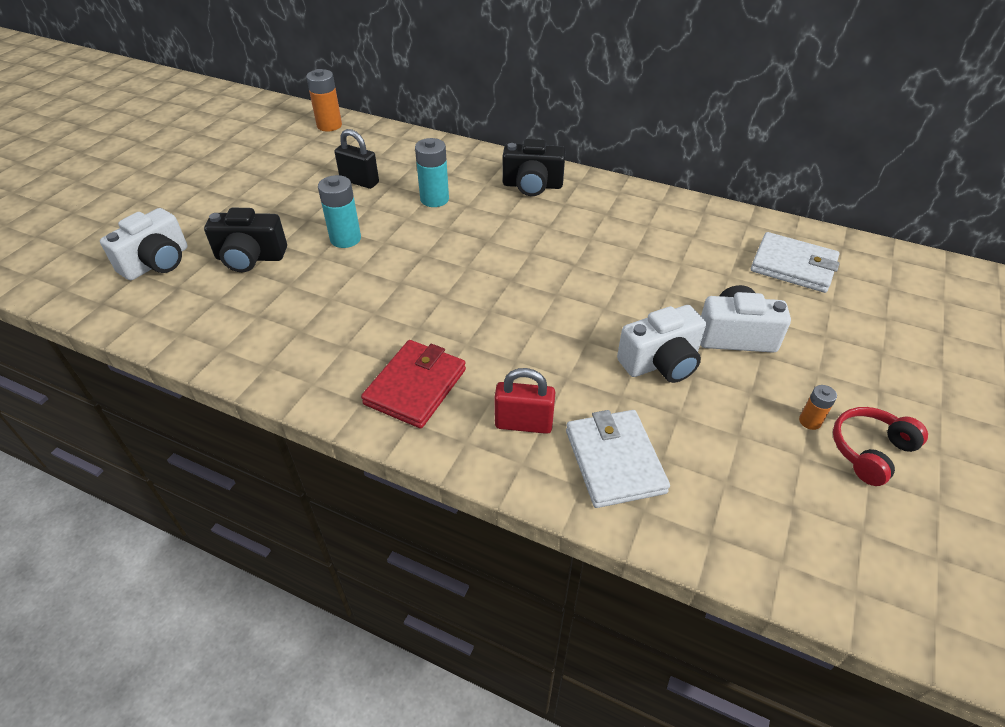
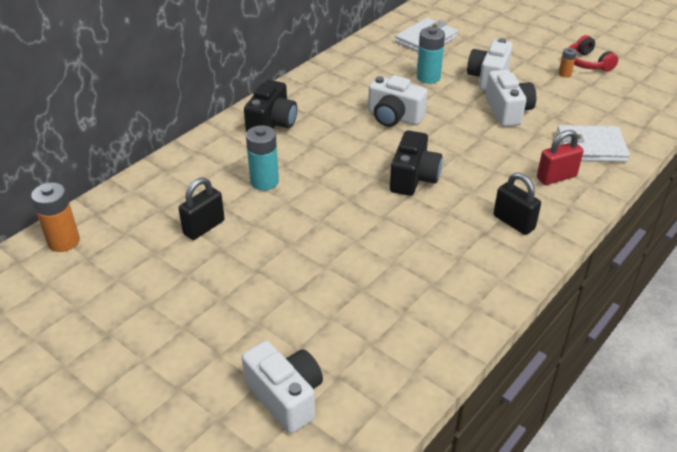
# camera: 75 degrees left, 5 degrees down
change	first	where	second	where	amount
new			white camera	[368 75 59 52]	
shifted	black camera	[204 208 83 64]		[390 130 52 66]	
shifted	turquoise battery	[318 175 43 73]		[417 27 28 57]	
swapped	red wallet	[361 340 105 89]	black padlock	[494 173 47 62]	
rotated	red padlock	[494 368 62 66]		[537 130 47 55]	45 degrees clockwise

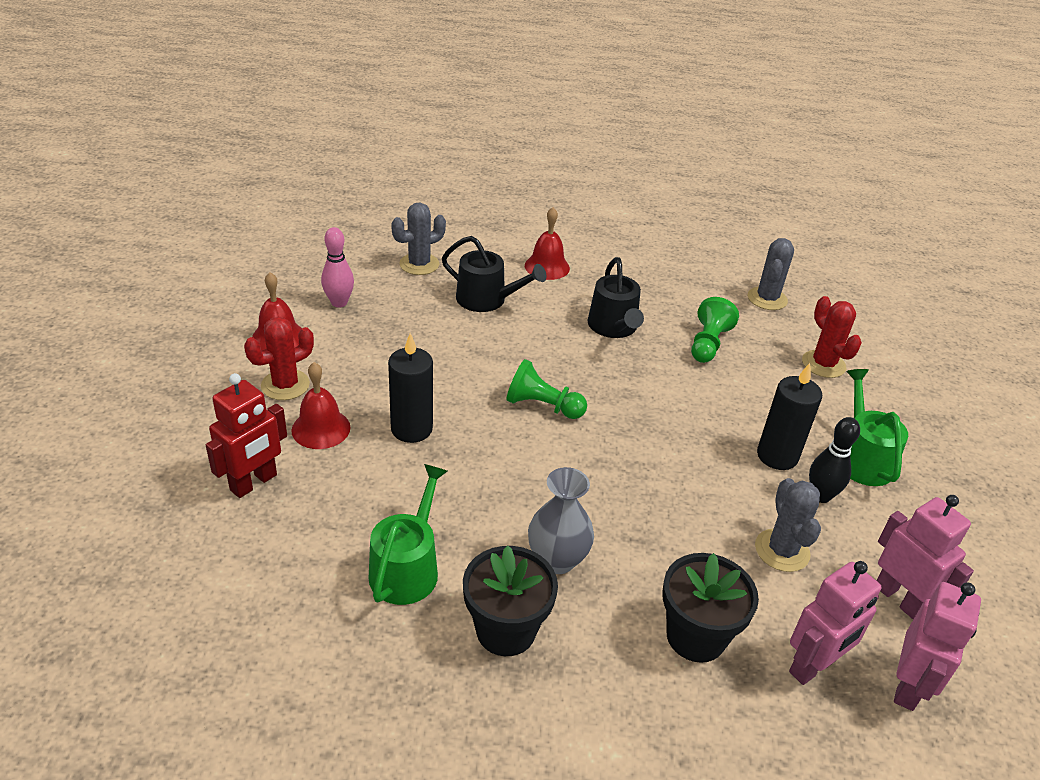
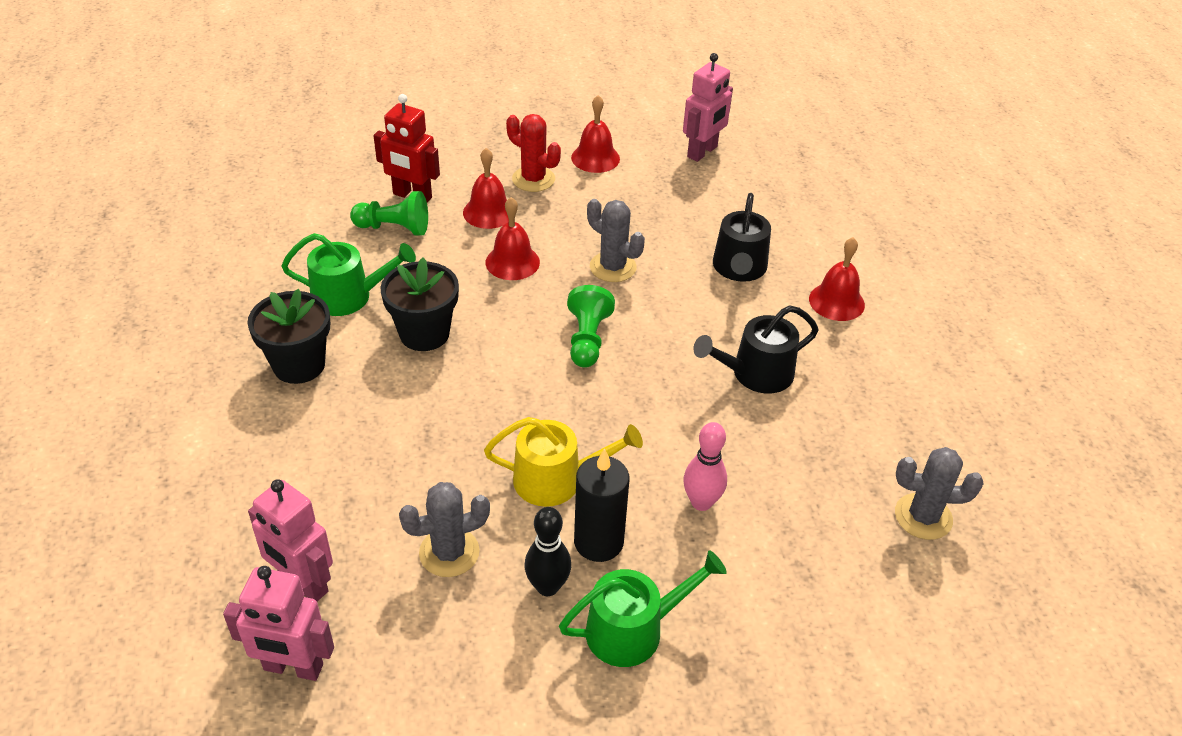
# camera: 75 degrees right, 5 degrees up
change	first	where	second	where	amount
gone	grey vase	[528 467 66 107]			
gone	red cactus	[802 296 60 82]			
new			yellow watering can	[484 417 159 90]	
shifted	pink bowling pin	[321 227 33 81]		[683 422 44 89]	
shifted	grey cactus	[391 203 55 72]		[587 199 58 83]	
shifted	black flower pot	[662 553 97 110]		[380 258 79 93]	
shifted	green pawn	[691 297 48 66]		[350 191 78 45]	
shifted	pink robot	[877 495 97 124]		[683 53 50 109]	
swapped	black candle	[388 333 45 110]	red bell	[486 197 54 83]	

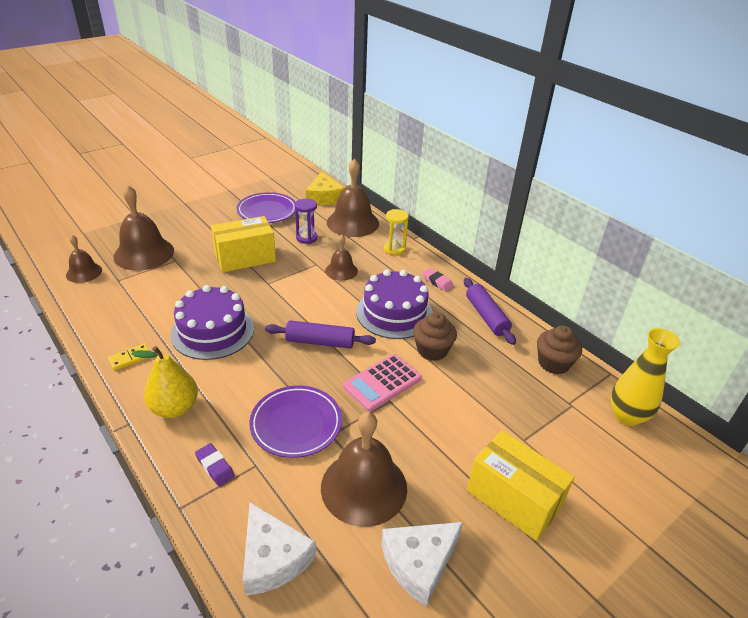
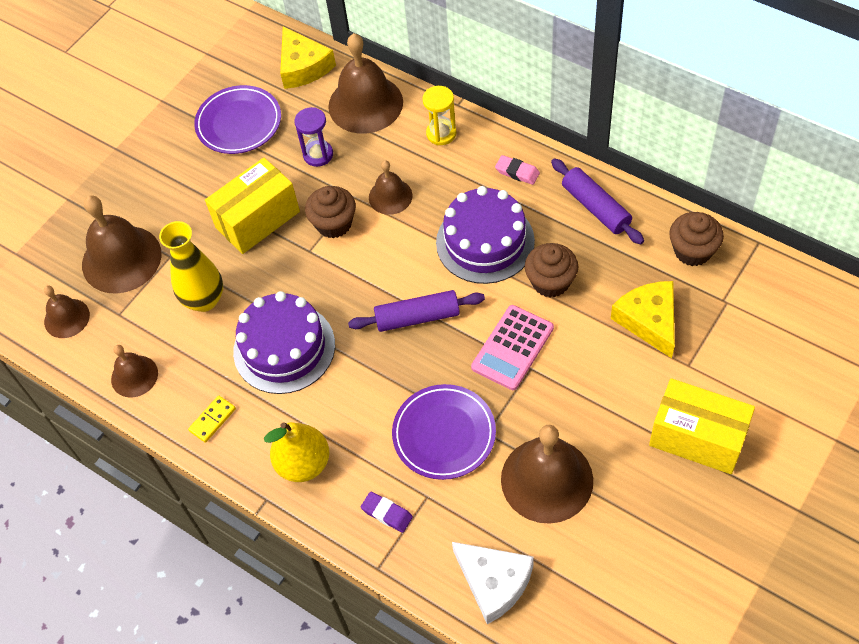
# camera: 10 degrees left, 20 degrees up
change	first	where	second	where	amount
gone	white cheese	[381 522 82 85]			
new			brown bell	[111 345 47 52]	
new			brown cupcake	[305 186 51 52]	
new			yellow cheese	[611 281 64 77]	
shifted	yellow vase	[611 328 69 98]		[159 221 64 91]	

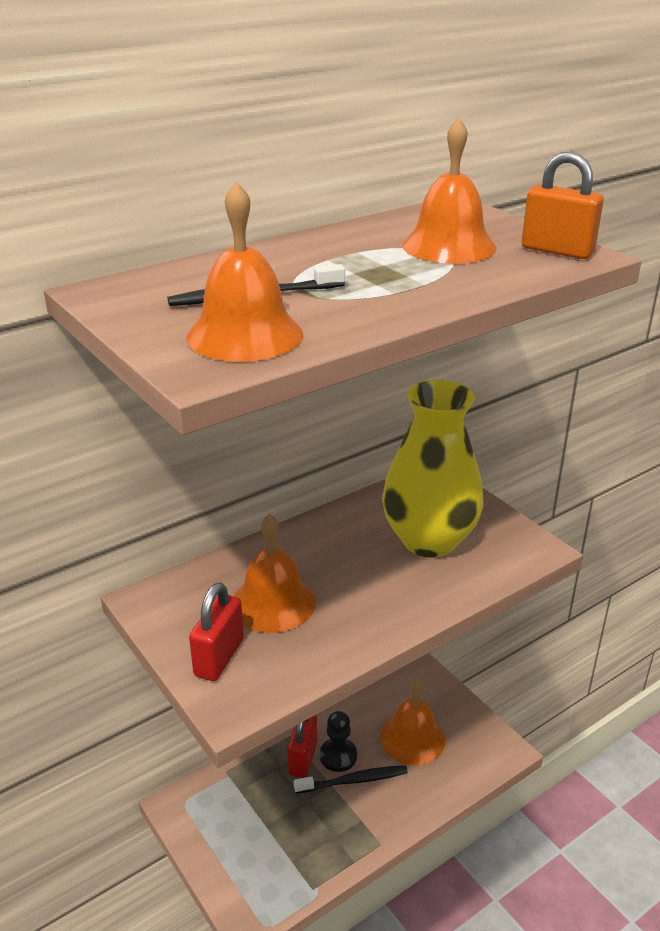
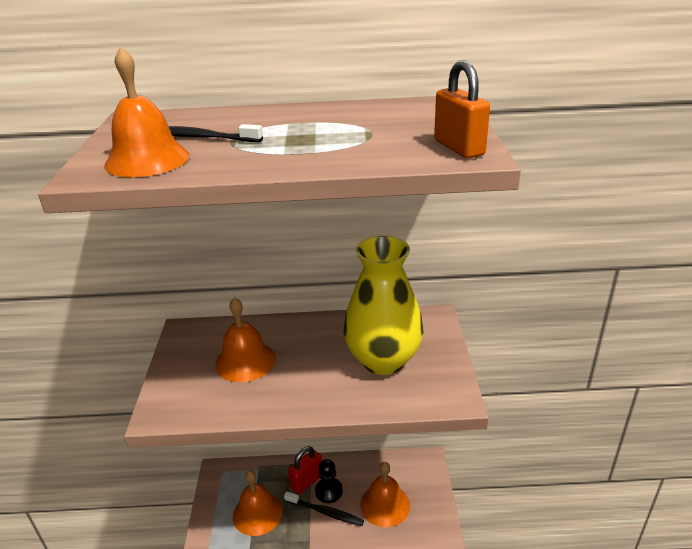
# camera: 35 degrees right, 0 degrees up
change	first	where	second	where	amount
gone	red padlock	[189 582 55 99]			
shifted	orange bell	[402 118 94 146]		[233 470 50 66]	

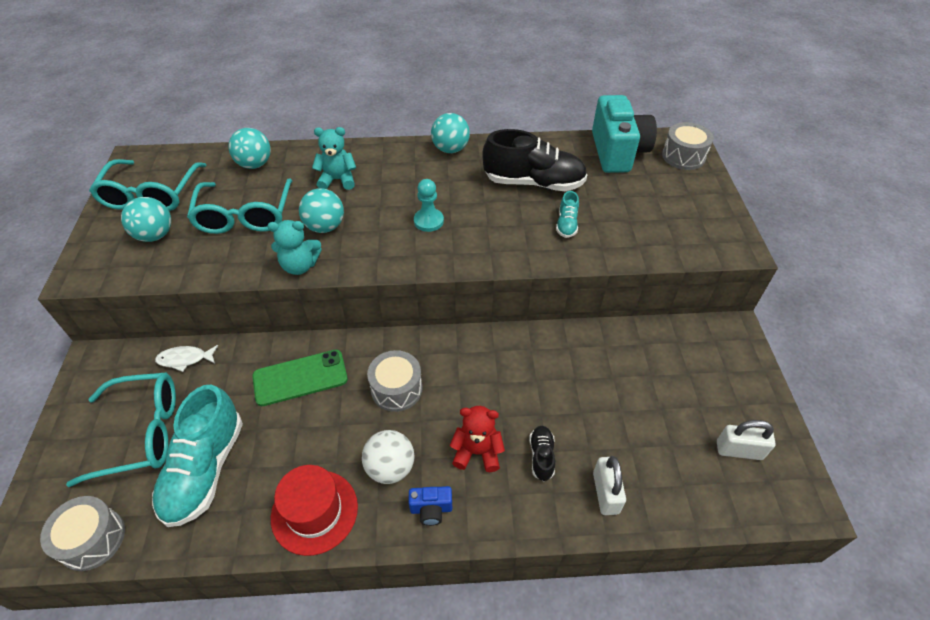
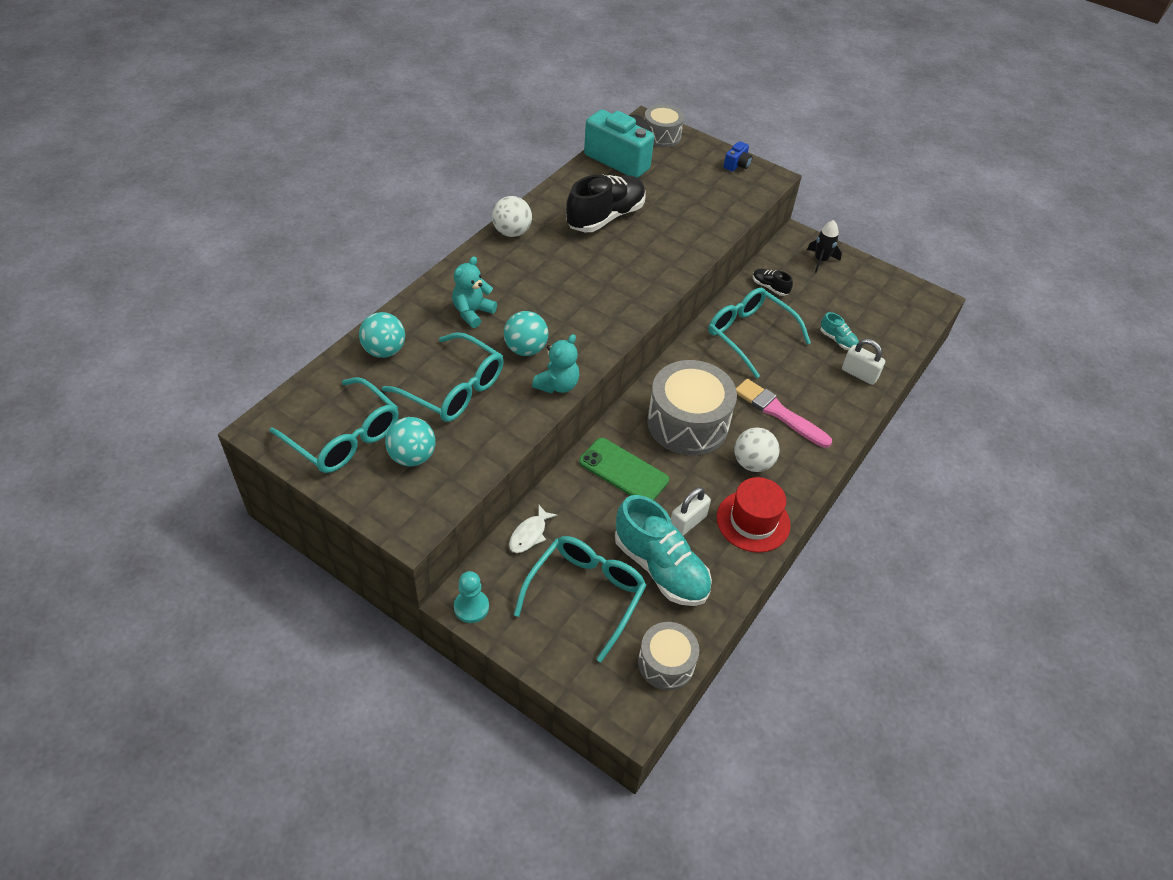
# camera: 55 degrees left, 0 degrees up
change	first	where	second	where	amount
new			turquoise glasses	[708 288 103 90]	
new			black rocket	[807 220 35 52]	
shifted	blue camera	[409 486 43 40]		[724 141 28 31]	
shifted	turquoise pawn	[414 179 30 53]		[454 571 35 52]	
shifted	black shoe	[529 426 26 55]		[753 269 40 27]	
shifted	turquoise shoe	[556 191 23 47]		[820 312 39 38]	
shifted	white padlock	[717 420 59 40]		[671 487 40 49]	
swapped	red teddy bear	[450 406 55 66]	pink brush	[736 379 96 69]	
repainted	turquoise ball	[431 113 39 40]	white ball	[492 196 40 41]	
rotated	green phone	[252 350 96 56]		[579 438 90 62]	75 degrees counterclockwise
scaled	grey drum	[367 350 56 62]		[647 360 90 95]	x1.74

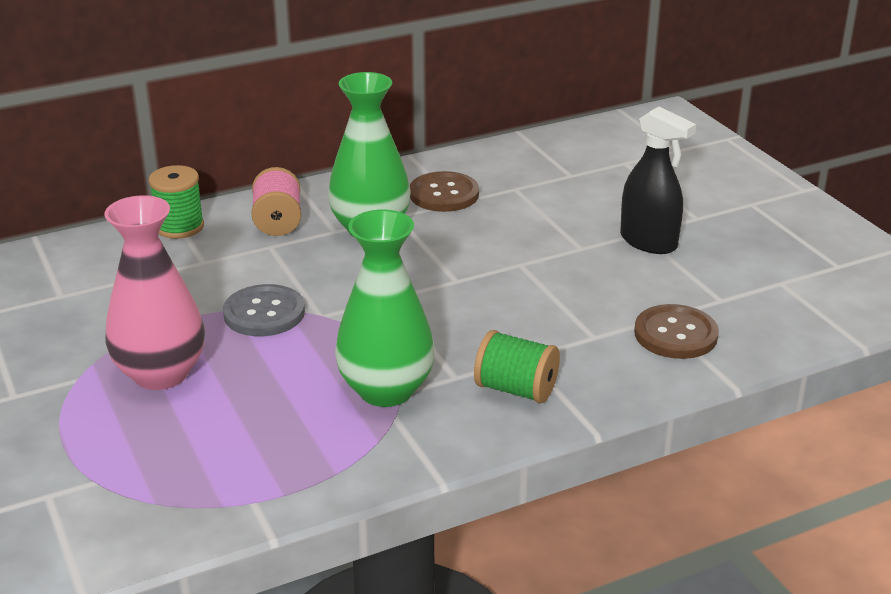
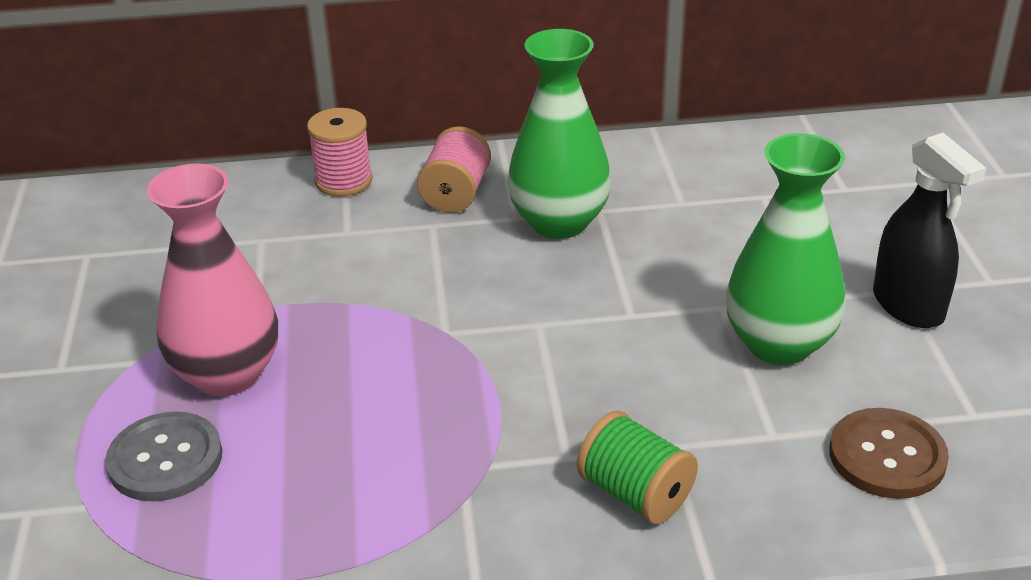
# camera: 20 degrees right, 5 degrees up
change	first	where	second	where	amount
gone	brown button	[410 171 69 41]			
shifted	grey button	[223 284 82 52]		[105 412 118 89]	
shifted	green vase	[335 209 100 198]		[726 133 120 232]	
repainted	green spool	[148 165 56 74]	pink spool	[307 108 65 88]	

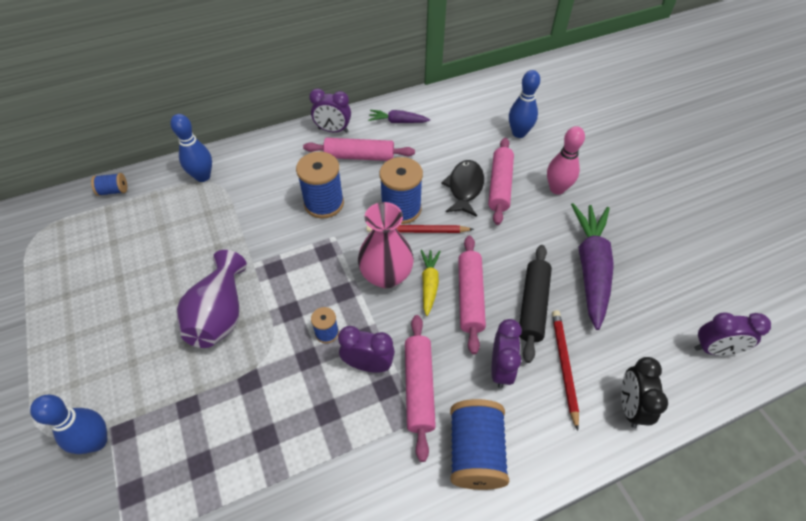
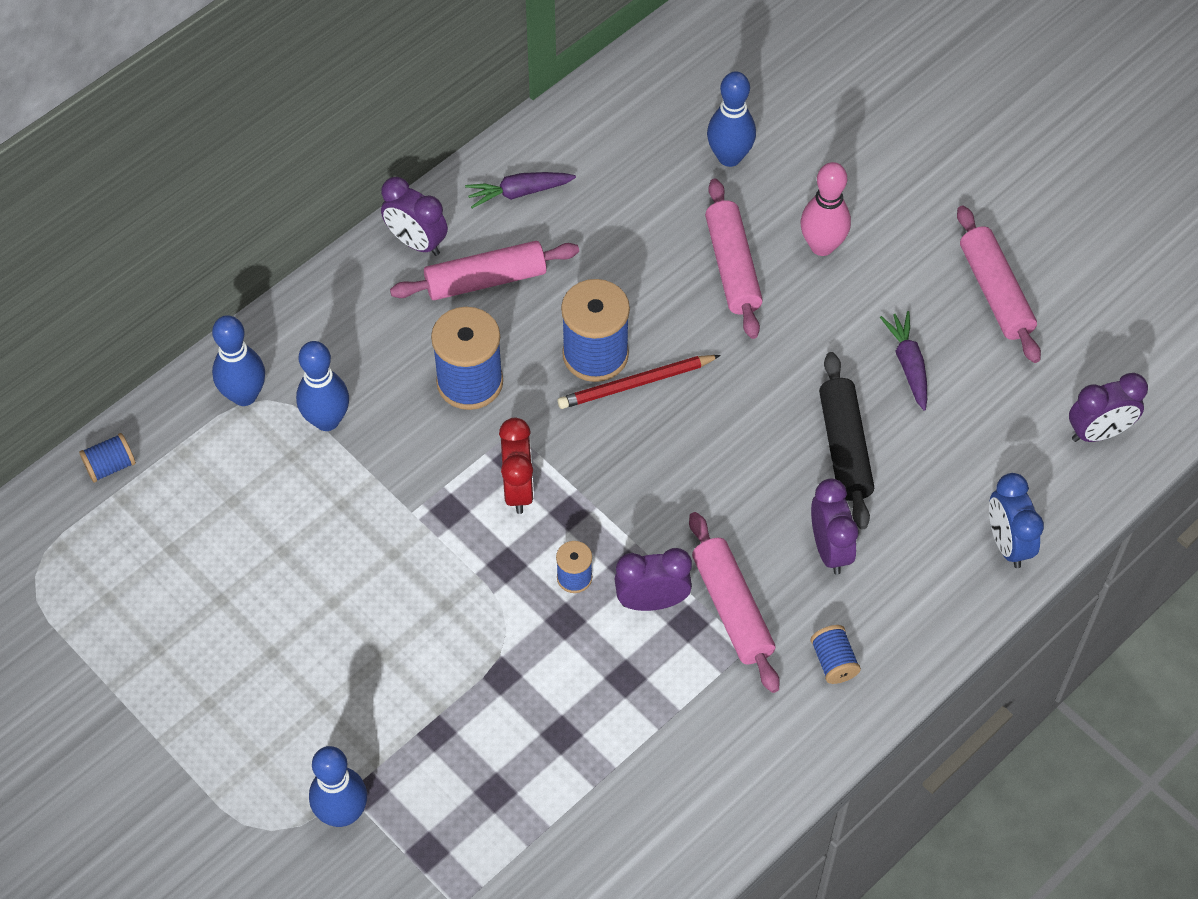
# camera: 20 degrees left, 5 degrees up
change	first	where	second	where	amount
gone	purple vase	[176 250 71 98]			
gone	pink vase	[358 202 56 86]			
gone	yellow carrot	[421 249 20 67]			
gone	black fish	[441 160 43 57]			
gone	red pencil	[552 310 27 121]			
new			blue bowling pin	[296 341 53 90]	
new			red clock	[499 418 35 96]	
shifted	pink rolling pin	[458 236 28 118]		[957 205 84 158]	
repainted	black clock	[621 357 47 71]	blue clock	[989 473 55 95]	
rotated	purple clock	[309 88 42 45]		[381 177 67 79]	45 degrees clockwise
scaled	blue spool	[450 399 59 91]		[810 625 51 59]	x0.51
scaled	purple carrot	[571 203 43 127]		[880 311 47 99]	x0.51

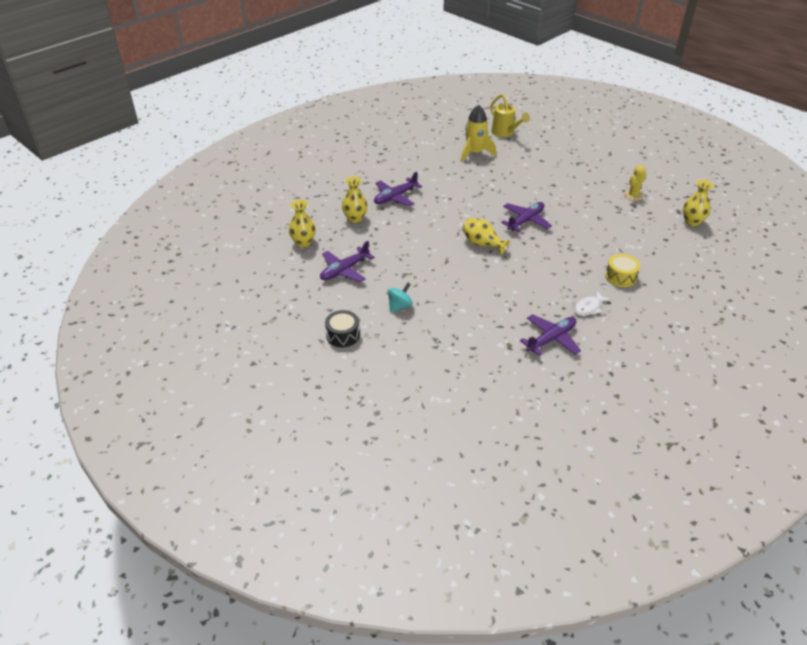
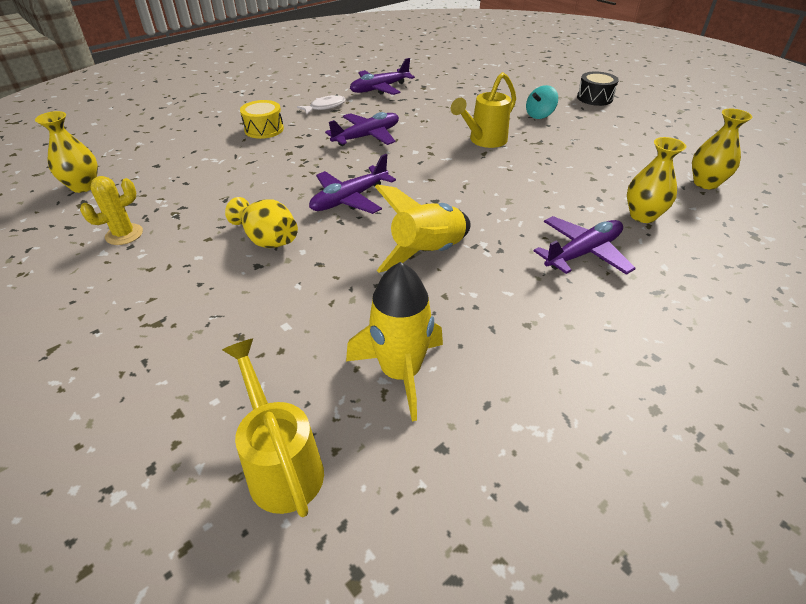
# camera: 175 degrees left, 0 degrees up
change	first	where	second	where	amount
new			yellow rocket	[375 184 96 89]	
new			yellow watering can	[451 72 65 76]	
shifted	purple plane	[320 241 55 41]		[325 112 74 34]	
shifted	yellow vase	[462 218 48 37]		[225 197 73 51]	

